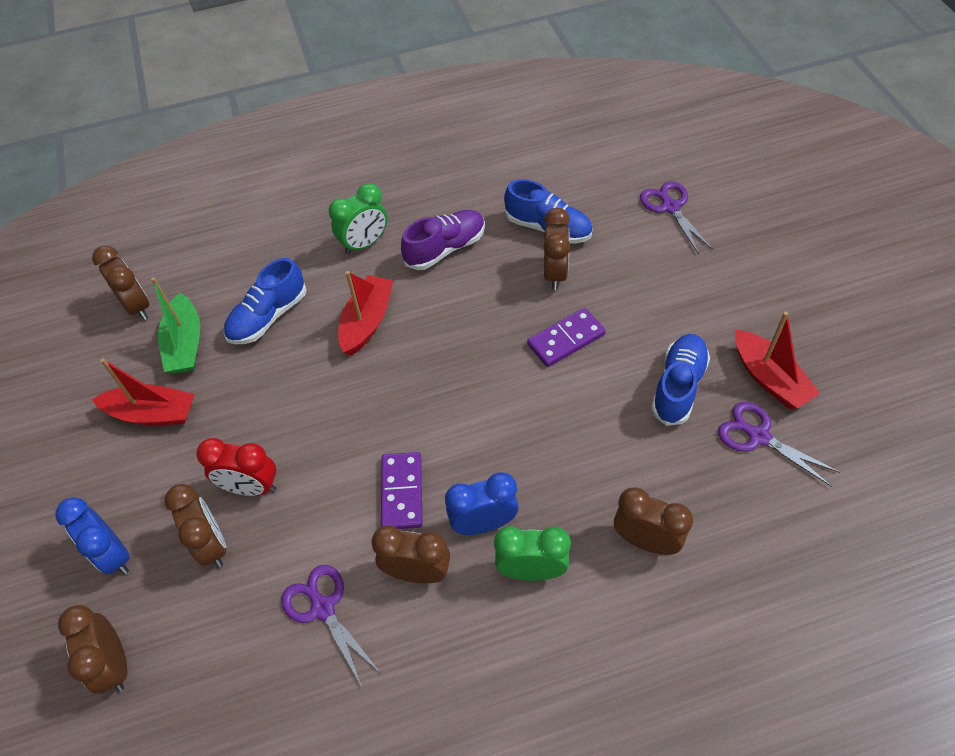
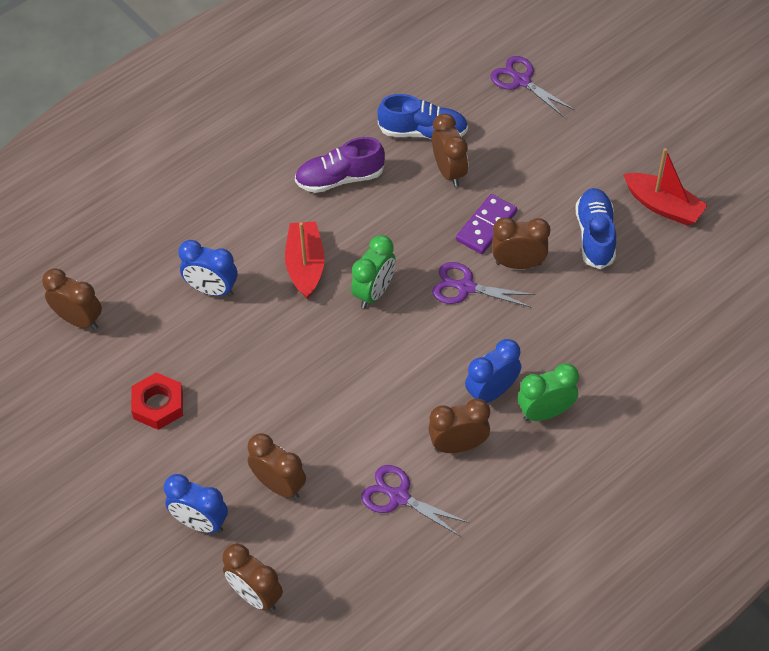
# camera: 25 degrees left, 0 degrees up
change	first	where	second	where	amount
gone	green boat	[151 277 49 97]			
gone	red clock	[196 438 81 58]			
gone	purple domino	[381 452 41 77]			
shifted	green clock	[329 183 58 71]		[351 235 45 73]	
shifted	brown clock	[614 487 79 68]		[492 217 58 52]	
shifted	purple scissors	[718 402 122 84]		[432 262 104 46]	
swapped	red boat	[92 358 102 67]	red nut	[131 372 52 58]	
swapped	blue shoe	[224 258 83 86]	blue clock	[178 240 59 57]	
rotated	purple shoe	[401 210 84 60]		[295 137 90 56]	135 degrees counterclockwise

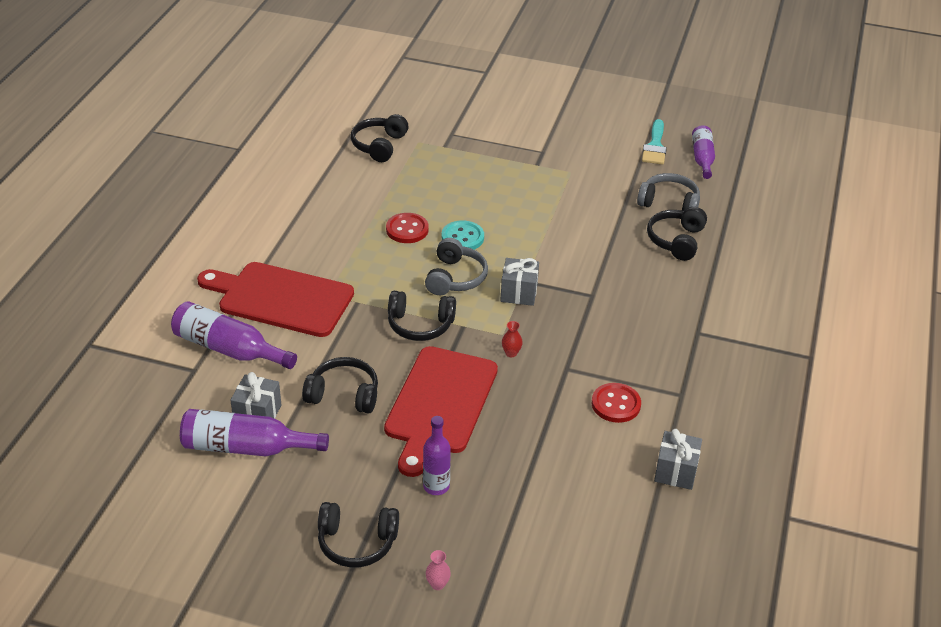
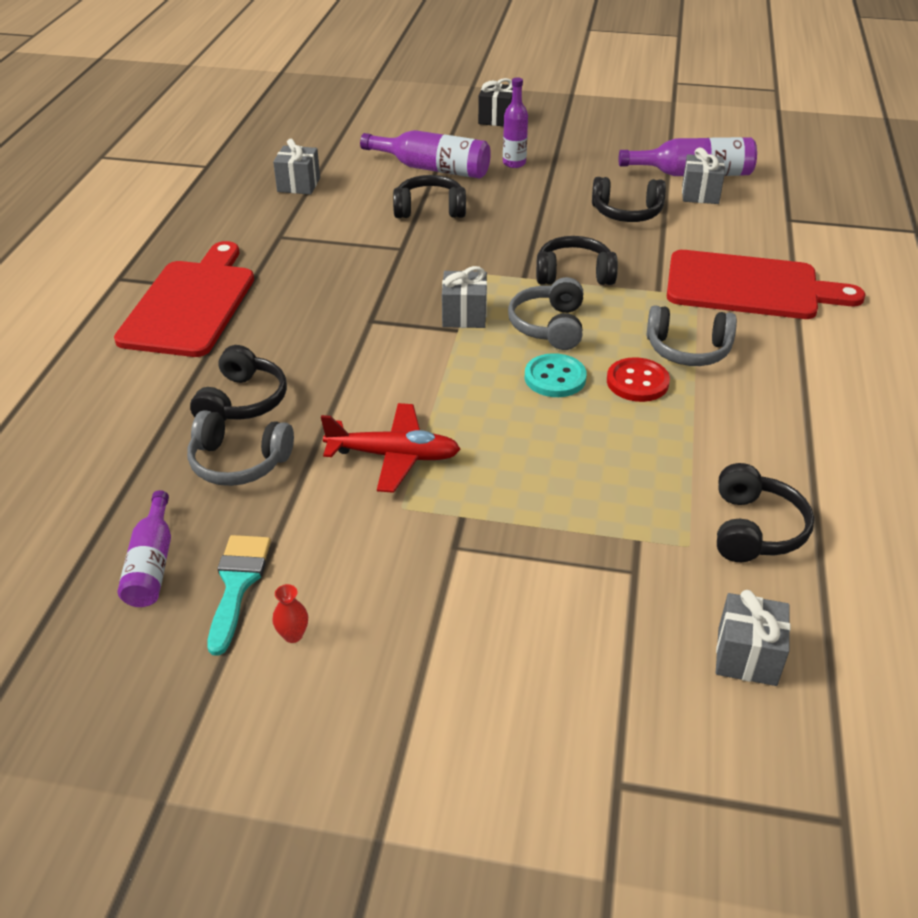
# camera: 175 degrees right, 0 degrees up
change	first	where	second	where	amount
gone	red button	[592 383 49 40]			
new			red plane	[321 403 139 90]	
new			grey headphones	[647 305 90 61]	
new			grey gift	[716 590 74 96]	
shifted	purple bottle	[171 301 126 68]		[360 130 131 49]	
shifted	black headphones	[318 502 81 65]		[393 175 73 43]	
shifted	red cutting board	[384 346 114 131]		[114 241 140 116]	
shifted	red vase	[502 321 21 36]		[272 584 36 59]	
swapped	pink vase	[426 550 25 40]	black gift	[478 78 35 48]	

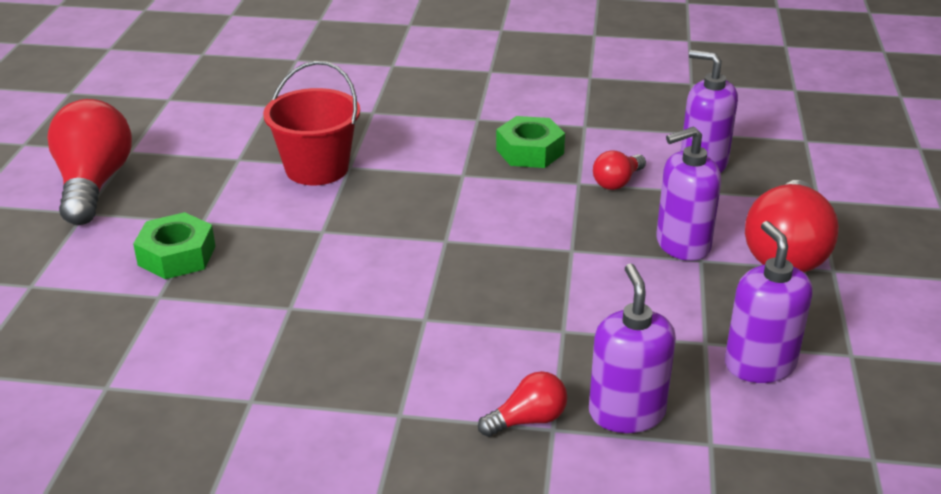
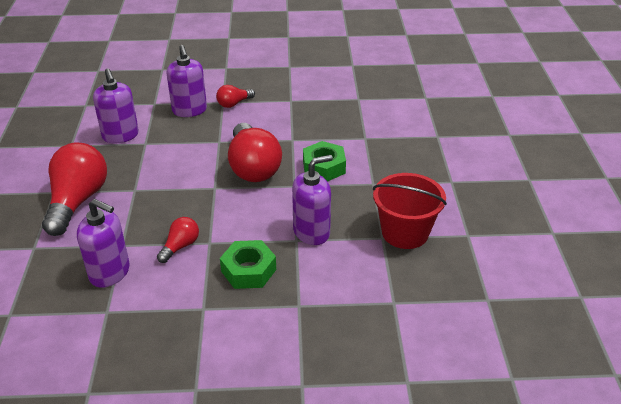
# camera: 170 degrees right, 5 degrees up
change	first	where	second	where	amount
shifted	red light bulb	[47 99 85 126]		[228 123 54 59]	
shifted	green nut	[133 212 83 67]		[303 141 43 41]	
shifted	purple soap dispenser	[656 127 65 134]		[292 155 41 90]	

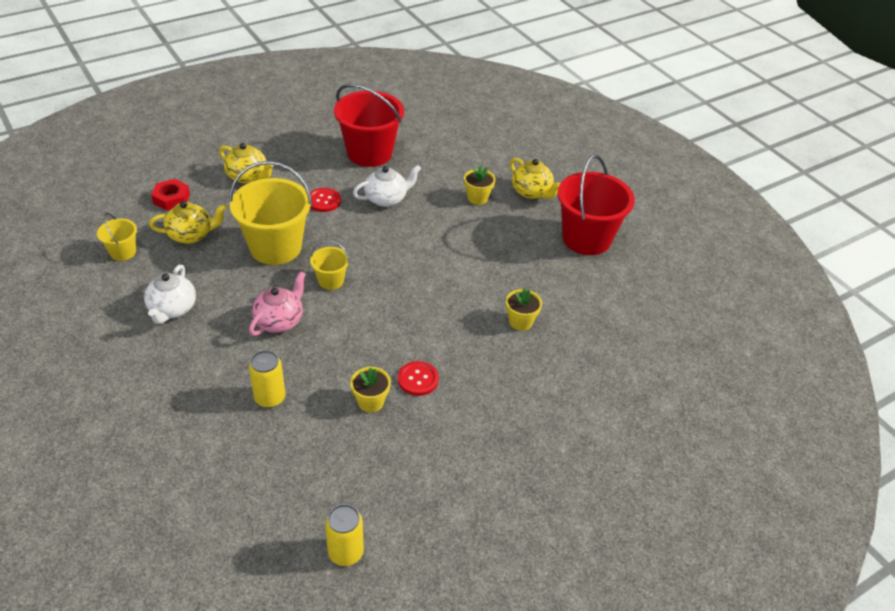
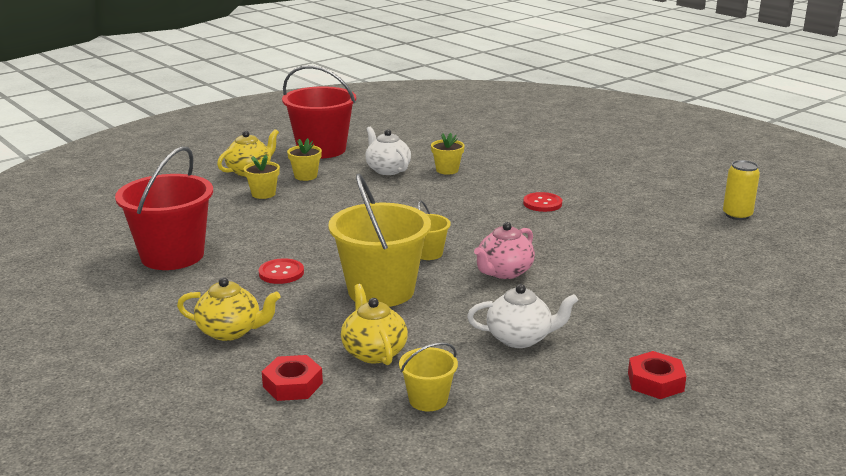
# camera: 95 degrees left, 20 degrees down
change	first	where	second	where	amount
gone	yellow can	[249 350 36 58]			
new			red nut	[628 351 58 48]	
shifted	yellow flower pot	[350 367 41 46]		[287 138 35 43]	
shifted	white teapot	[353 165 68 42]		[365 127 46 48]	
rotated	yellow teapot	[219 143 55 41]		[177 277 104 64]	75 degrees clockwise
rotated	pink teapot	[249 271 57 65]		[474 222 61 57]	75 degrees counterclockwise

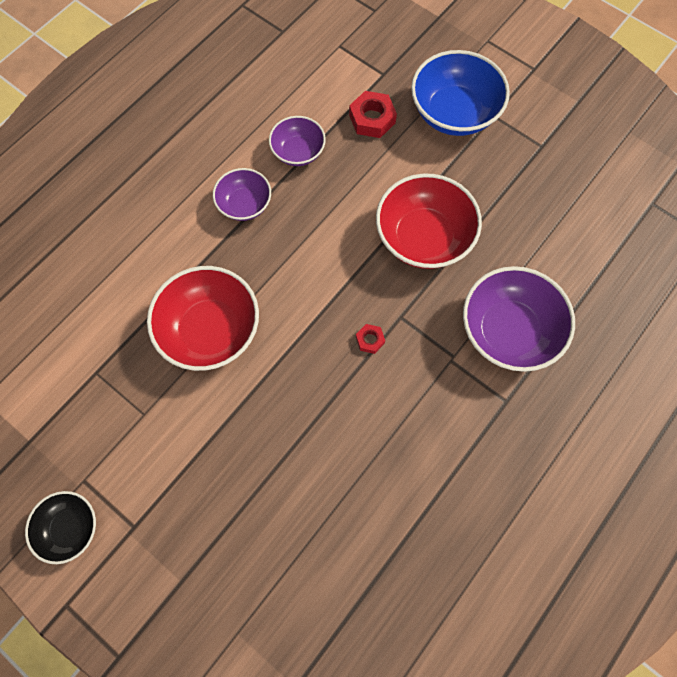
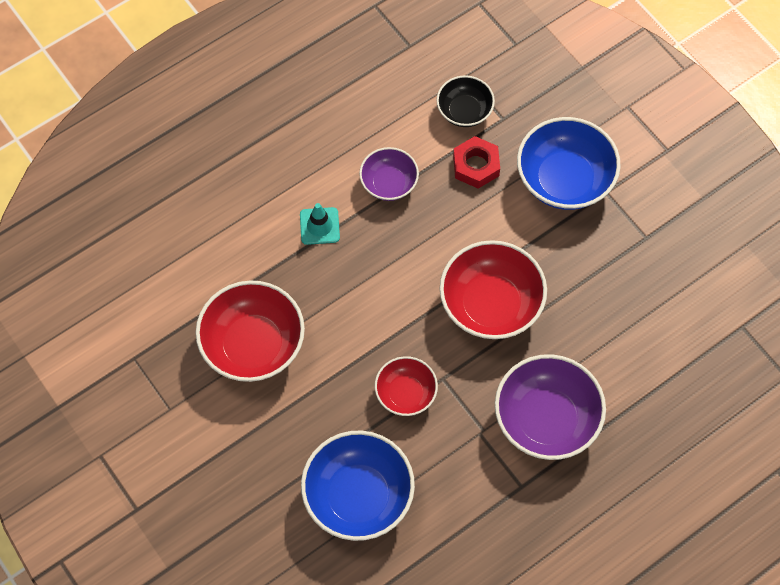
# camera: 15 degrees right, 5 degrees down
change	first	where	second	where	amount
new			blue bowl	[301 431 114 110]	
shifted	black bowl	[25 491 71 73]		[437 75 58 52]	
swapped	purple bowl	[213 168 58 53]	turquoise traffic cone	[300 203 40 42]	
swapped	red nut	[356 324 29 30]	red bowl	[375 356 63 60]	

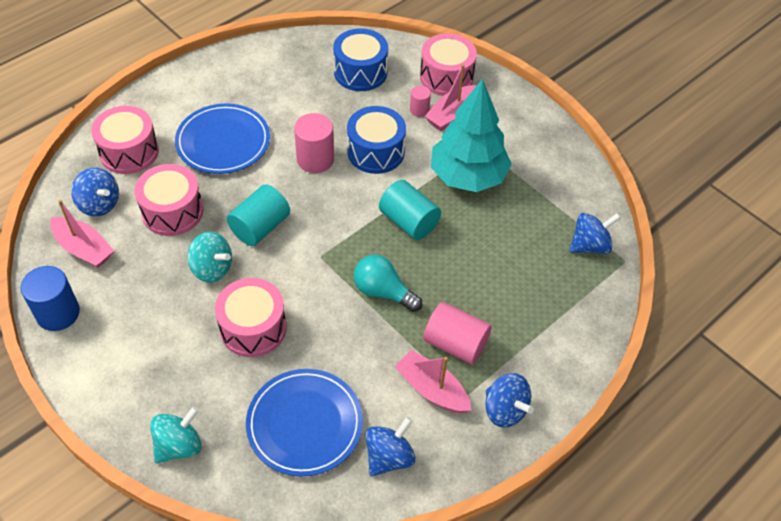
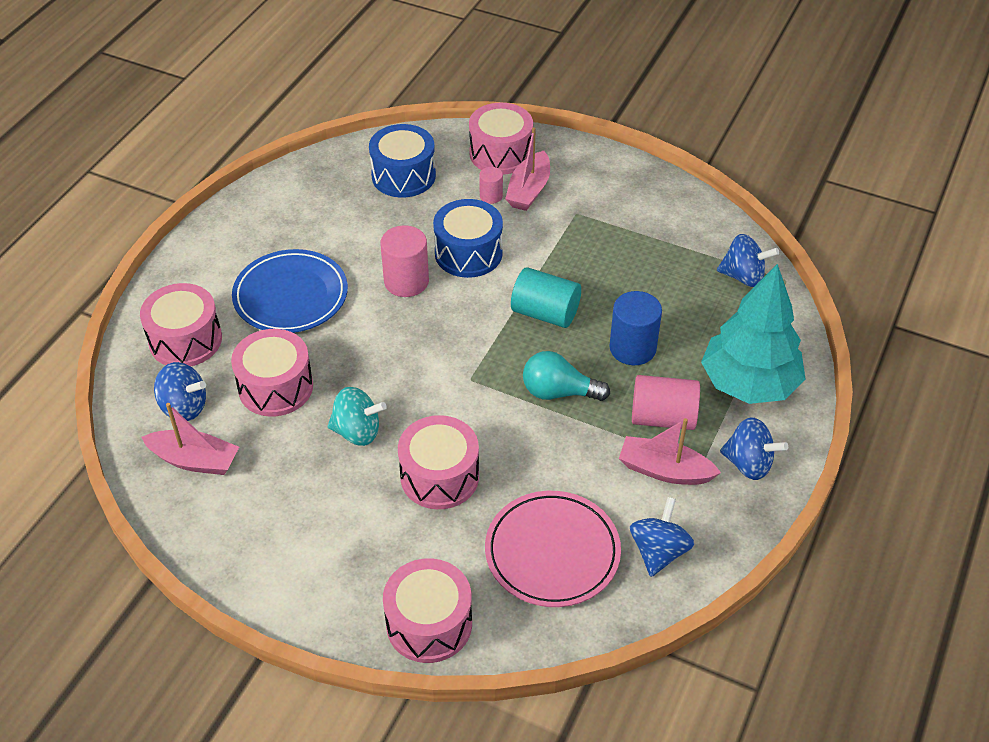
# camera: 20 degrees left, 5 degrees down
change	first	where	second	where	amount
gone	turquoise cylinder	[227 185 63 61]			
shifted	blue cylinder	[21 266 59 65]		[609 291 53 74]	
shifted	turquoise tree	[431 79 81 113]		[701 264 104 140]	
swapped	turquoise spinning top	[150 406 52 57]	pink drum	[383 558 89 105]	
repainted	blue plate	[246 369 117 107]	pink plate	[485 491 136 116]	
rotated	blue spinning top	[569 213 52 41]		[717 234 62 53]	60 degrees clockwise

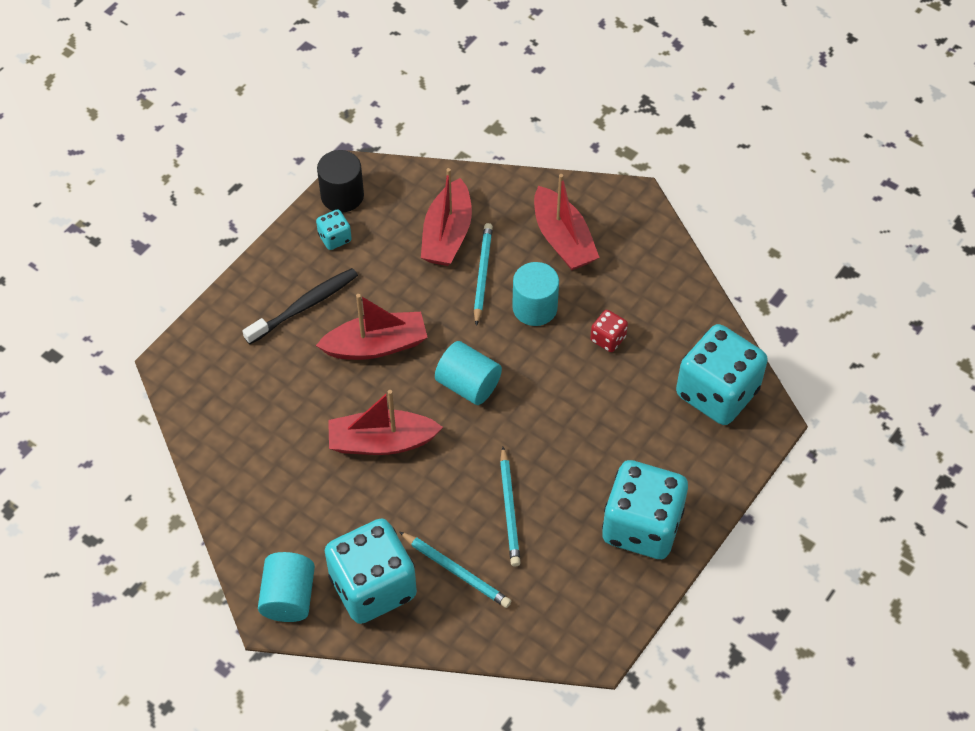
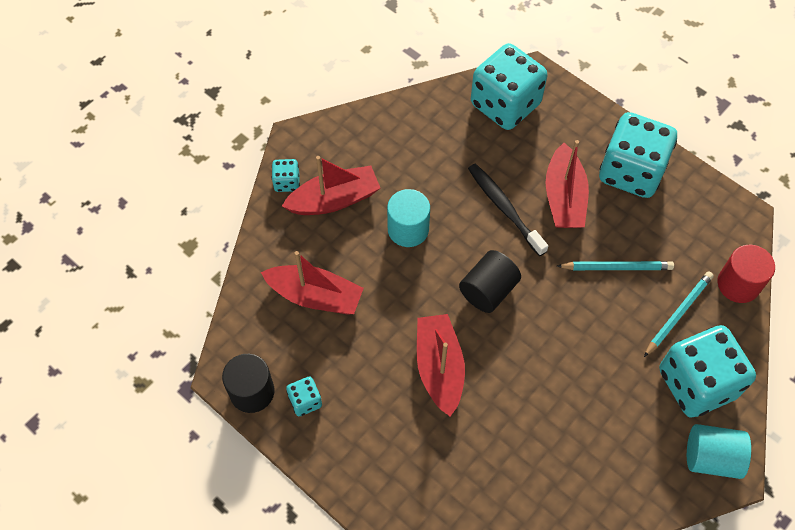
# camera: 85 degrees left, 5 degrees up
change	first	where	second	where	amount
gone	turquoise pencil	[474 223 19 103]			
gone	red dice	[590 310 38 42]			
new			turquoise dice	[272 159 28 33]	
new			red cylinder	[717 245 58 58]	
shifted	black toothbrush	[243 268 115 76]		[468 163 80 93]	
shifted	red boat	[328 390 115 65]		[545 140 44 88]	
repainted	turquoise cylinder	[435 341 67 64]	black cylinder	[459 250 62 63]	

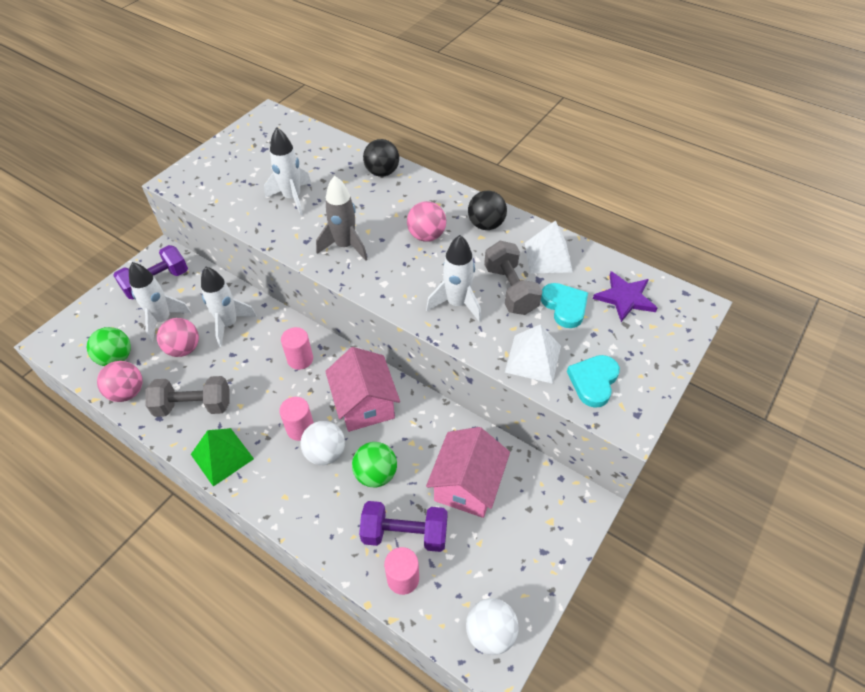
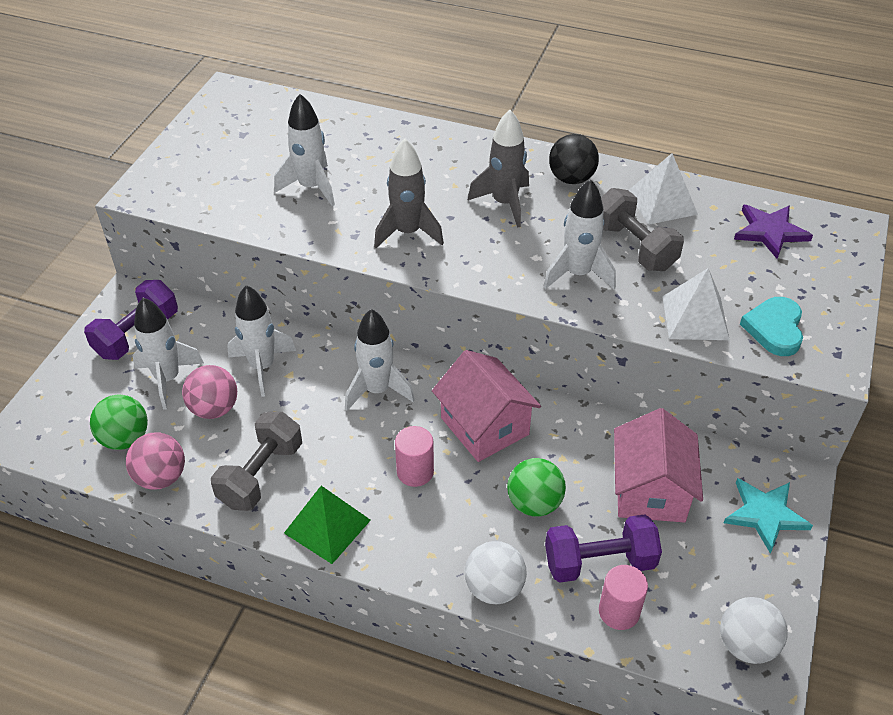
# camera: 15 degrees left, 5 degrees down
change	first	where	second	where	amount
gone	black ball	[363 139 36 38]			
gone	turquoise heart	[541 283 47 45]			
new			turquoise star	[724 478 89 76]	
shifted	white ball	[300 421 45 44]		[465 541 62 63]	
swapped	pink cylinder	[281 327 32 43]	white rocket	[345 309 70 102]	
swapped	pink ball	[407 201 39 41]	grey rocket	[468 110 61 118]	
rotated	grey dumbbell	[146 376 84 41]		[211 412 91 99]	45 degrees counterclockwise

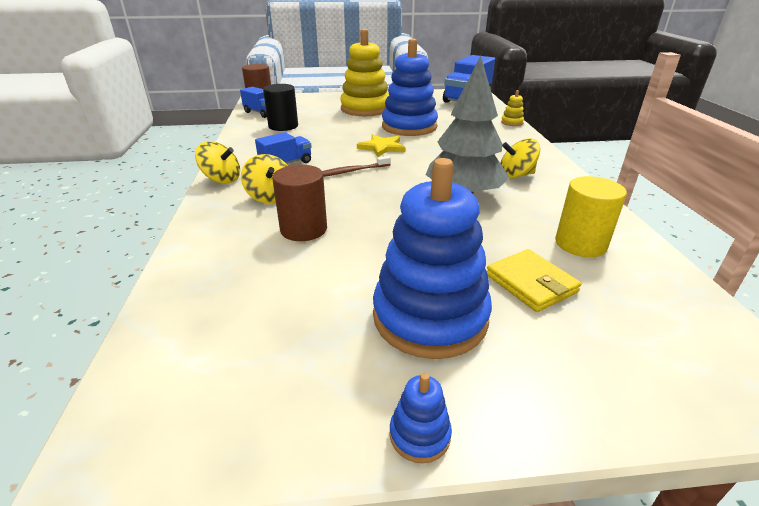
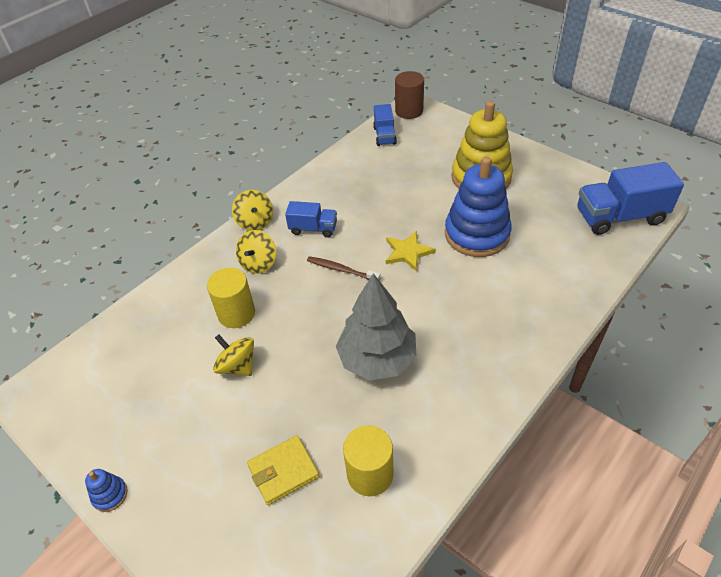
# camera: 50 degrees right, 15 degrees up
change	first	where	second	where	amount
gone	black cylinder	[263 84 35 47]			
gone	blue stacking toy	[373 158 119 201]			
gone	yellow stacking toy	[501 90 23 36]			
shifted	yellow spinning top	[500 138 40 41]		[213 334 41 42]	
repainted	brown cylinder	[272 165 55 76]	yellow cylinder	[207 268 48 60]	
rotated	yellow wallet	[487 249 95 63]		[247 435 72 70]	45 degrees clockwise

